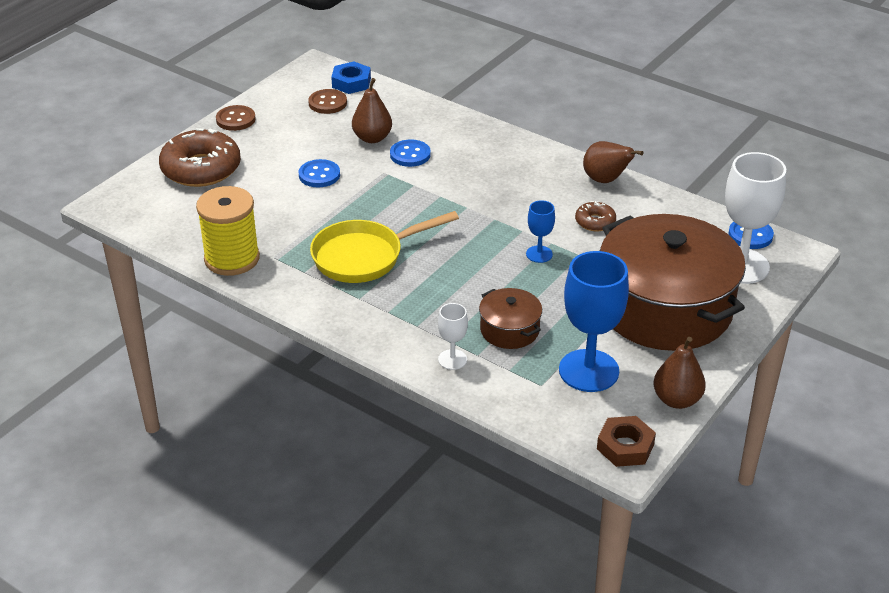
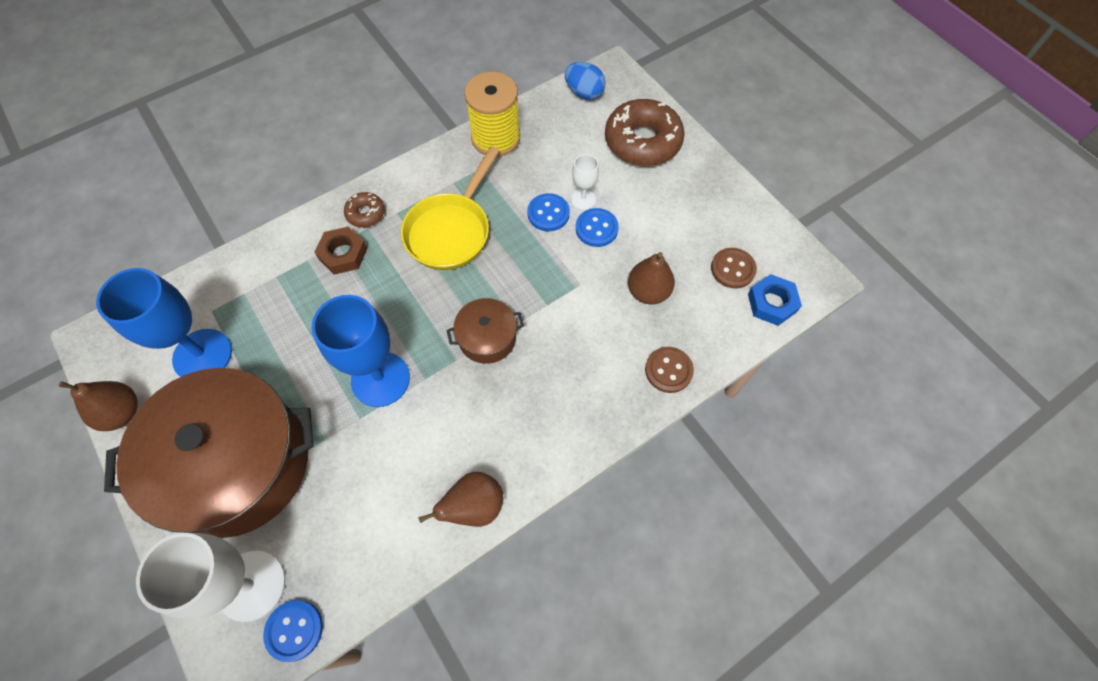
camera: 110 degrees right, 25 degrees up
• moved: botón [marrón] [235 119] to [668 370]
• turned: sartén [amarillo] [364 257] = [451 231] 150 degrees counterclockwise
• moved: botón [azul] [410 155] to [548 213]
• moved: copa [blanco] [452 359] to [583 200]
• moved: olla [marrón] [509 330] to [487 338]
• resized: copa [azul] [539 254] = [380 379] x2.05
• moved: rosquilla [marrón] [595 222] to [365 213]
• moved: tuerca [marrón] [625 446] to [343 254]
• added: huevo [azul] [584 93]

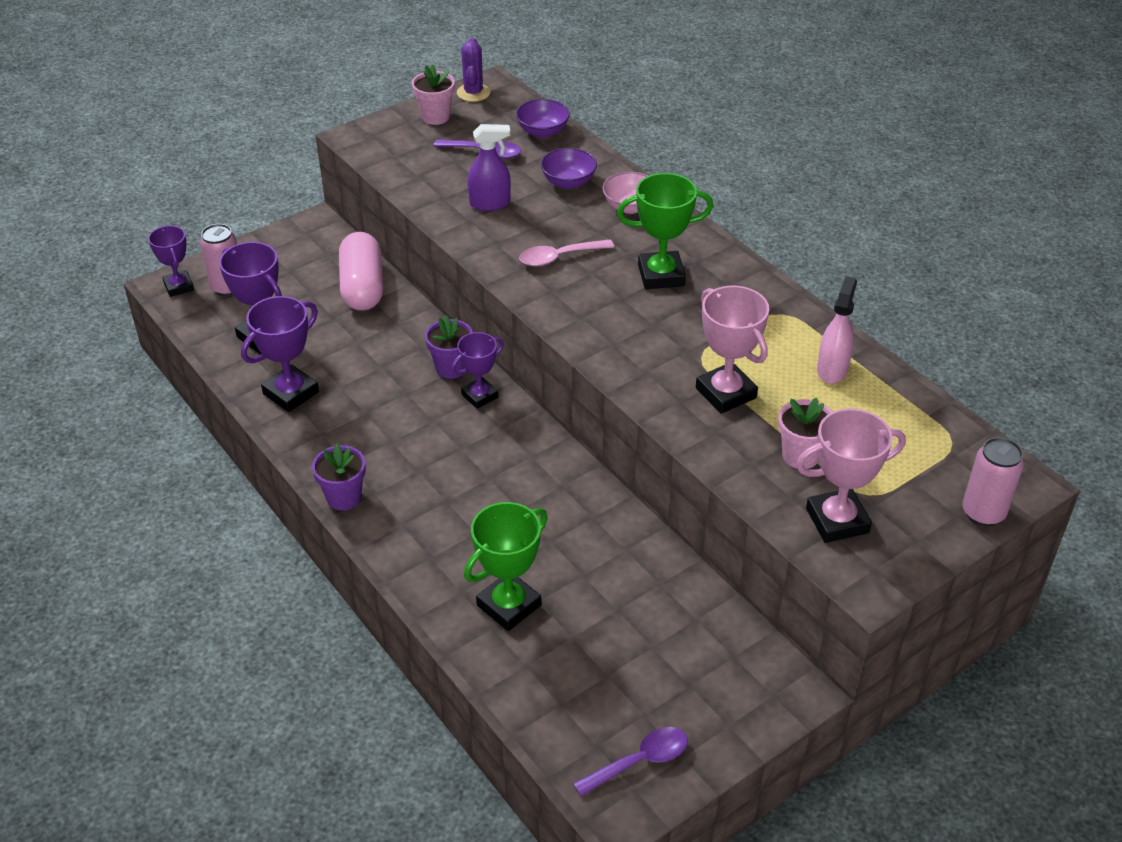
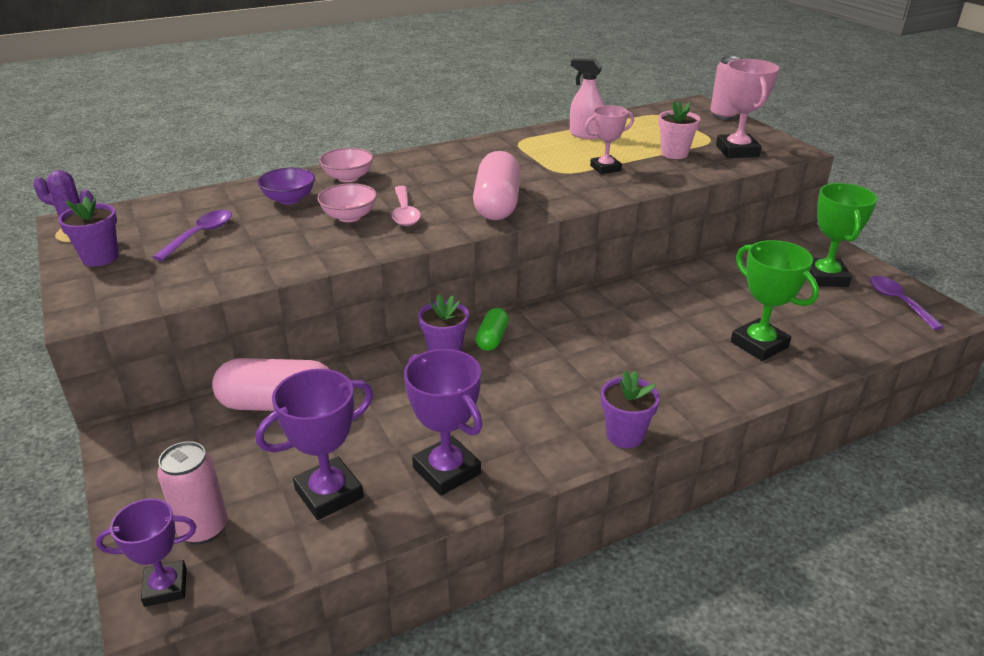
camera: 80 degrees left, 10 degrees down
• recoloured: maceta [rosa] [435 117] to maceta [morado] [100 258]
• replaced: trofeo [morado] [479 396] to cápsula [verde] [492 339]
• removed: pulverizador [morado] [490 203]
• removed: cuenco [morado] [542 131]
• moved: trofeo [verde] [661 275] to [825 277]
• resized: trofeo [rosa] [726 393] = [605 168] x0.67
• added: cuenco [rosa] [349 216]
• added: cápsula [rosa] [497 204]

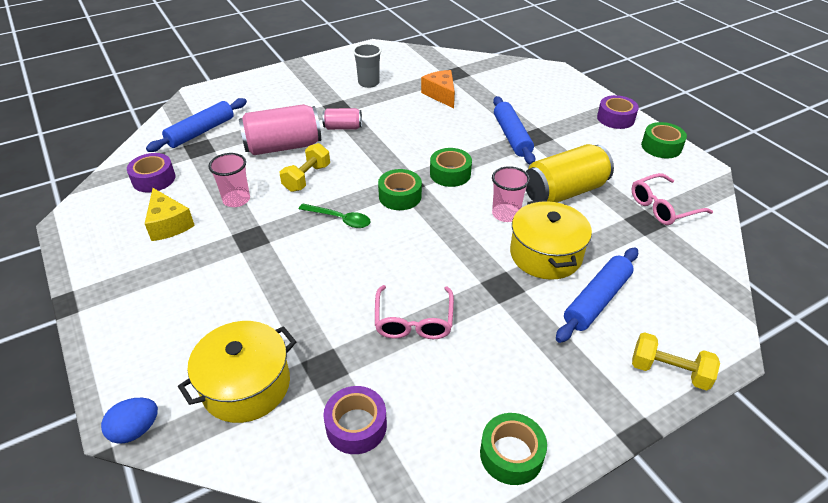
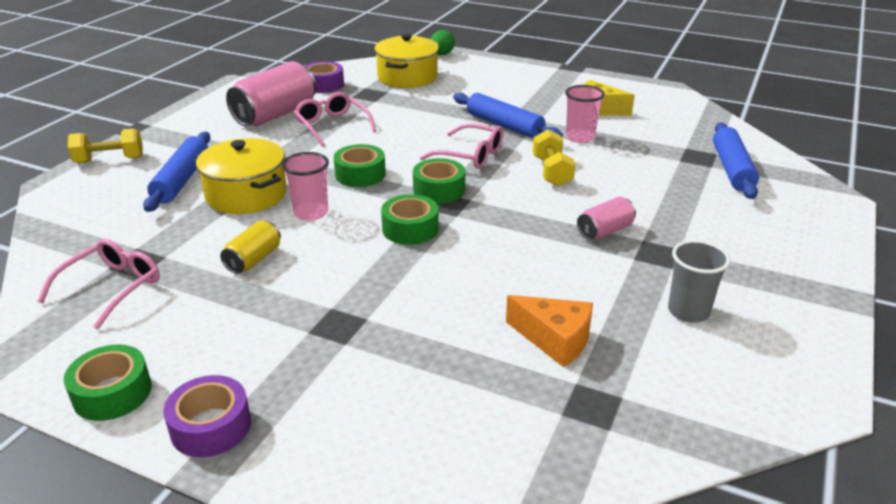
camera: 145 degrees right, 10 degrees down
• recoloured: huevo [azul] [136 430] to huevo [verde] [441 54]
• removed: cinta adhesiva [morado] [154 179]
• moved: lata [rosa] [283 146] to [275 115]
• replaced: cuchara [verde] [339 219] to gafas [rosa] [470 155]
• moved: cinta adhesiva [verde] [511 454] to [360 174]
• moved: rodillo [azul] [511 136] to [504 125]
• resized: lata [amarillo] [564 192] = [253 259] x0.52

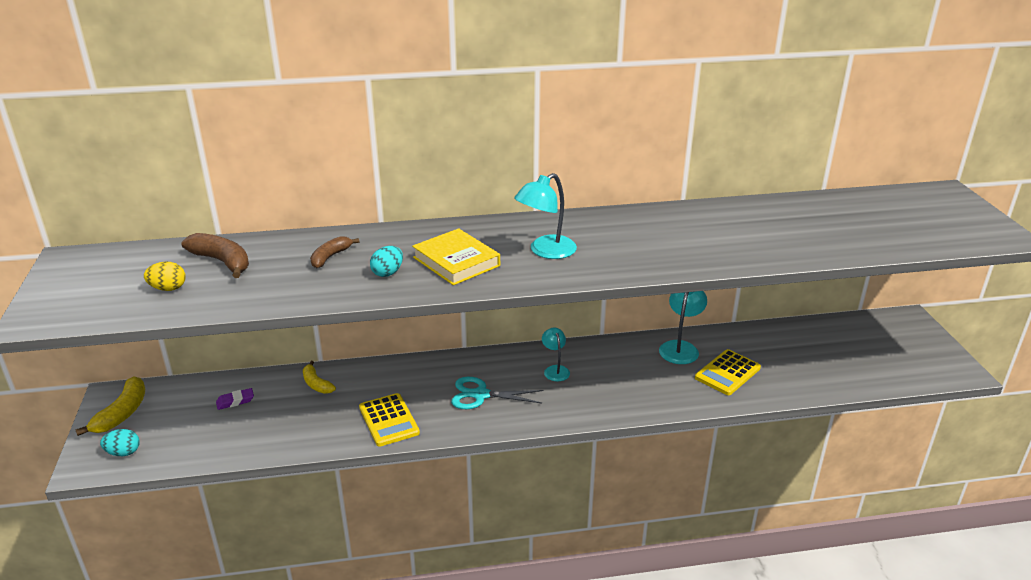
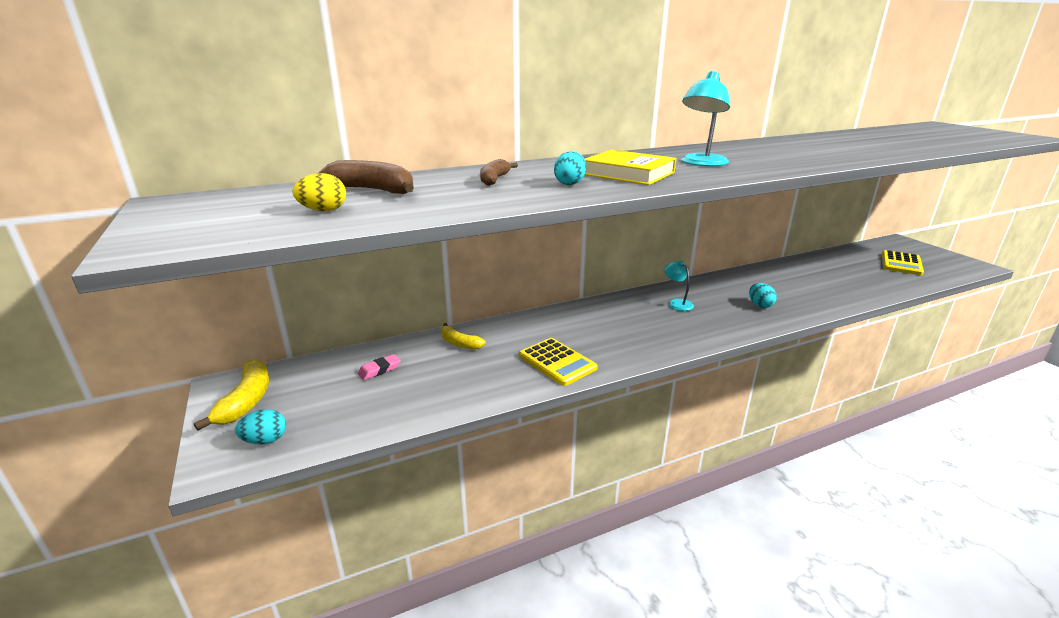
camera: 15 degrees left, 5 degrees down
• recoloured: goma de borrar [morado] [235 401] to goma de borrar [rosa] [379 370]
• removed: tijeras [turquesa] [481 395]
• removed: lámpara [turquesa] [680 347]
• moved: calculadora [amarillo] [727 373] to [901 263]
• added: huevo [turquesa] [760 305]

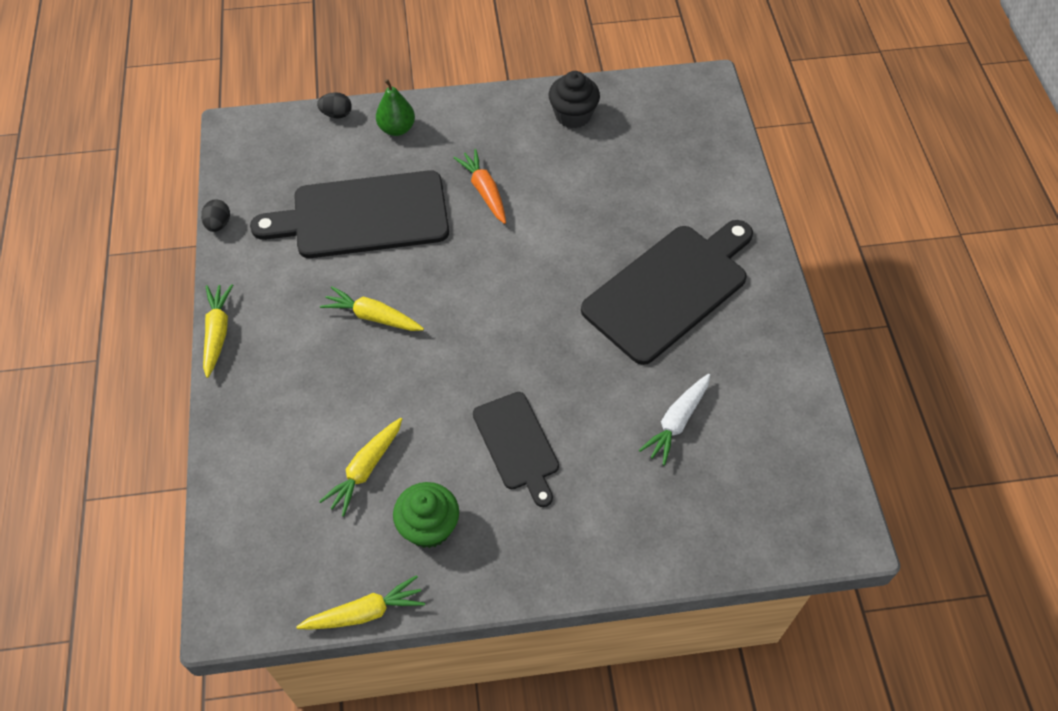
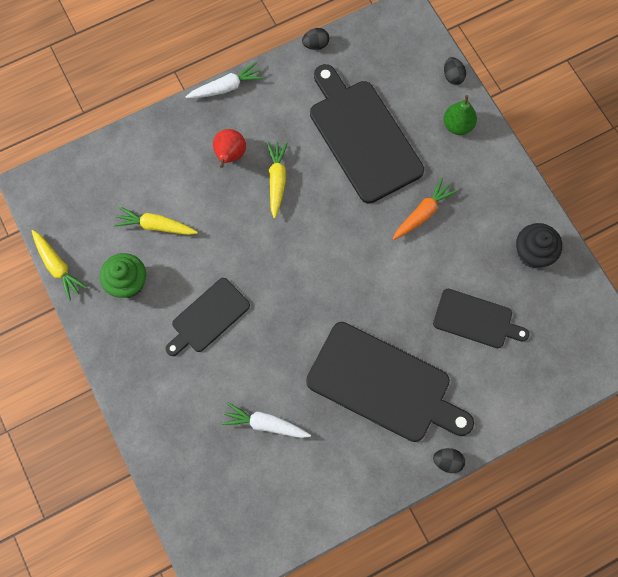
camera: 70 degrees right, 15 degrees up
• recoloured: zanahoria [amarillo] [217 333] to zanahoria [blanco] [226 87]
• added: pera [rojo] [230 155]
• added: tabla de cortar [negro] [476 319]
• added: huevo [negro] [447 461]

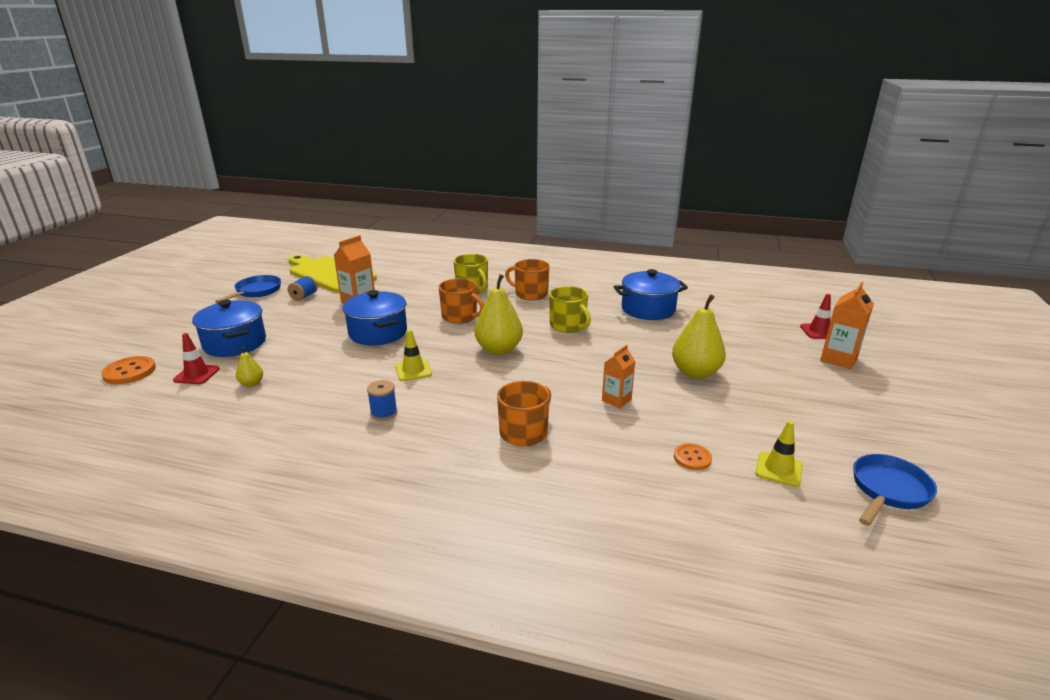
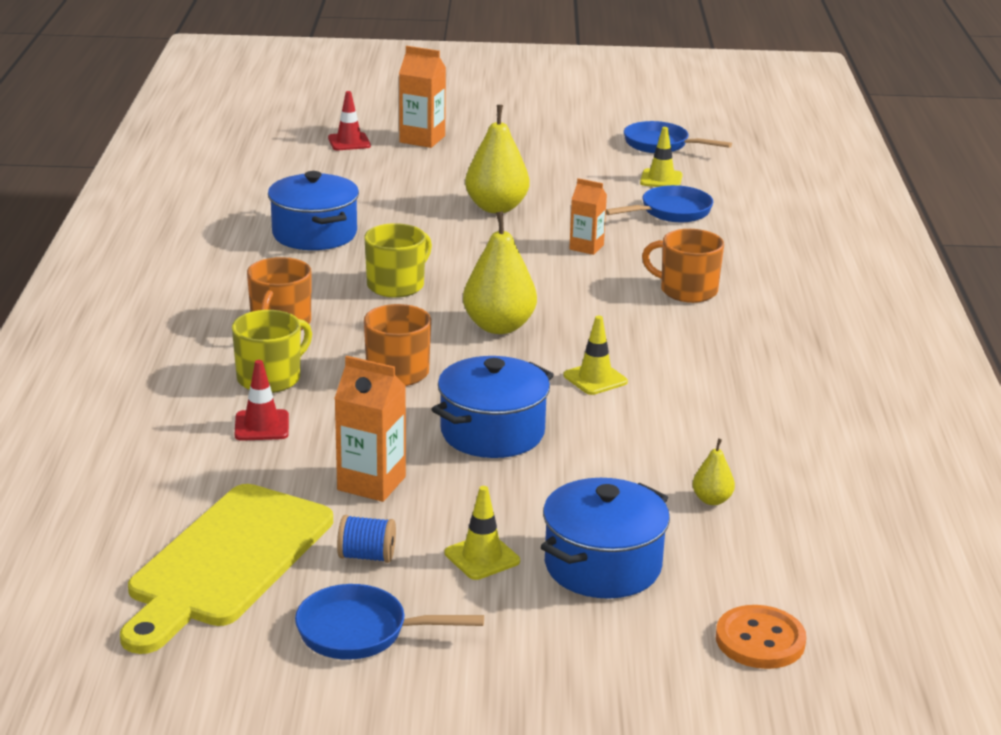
camera: 105 degrees left, 0 degrees up
• moved: cono de tráfico [rojo] [197 374] to [262 426]
• removed: carrete [azul] [384 413]
• replaced: botón [naranja] [692 458] to sartén [azul] [671 212]
• added: cono de tráfico [amarillo] [482 557]

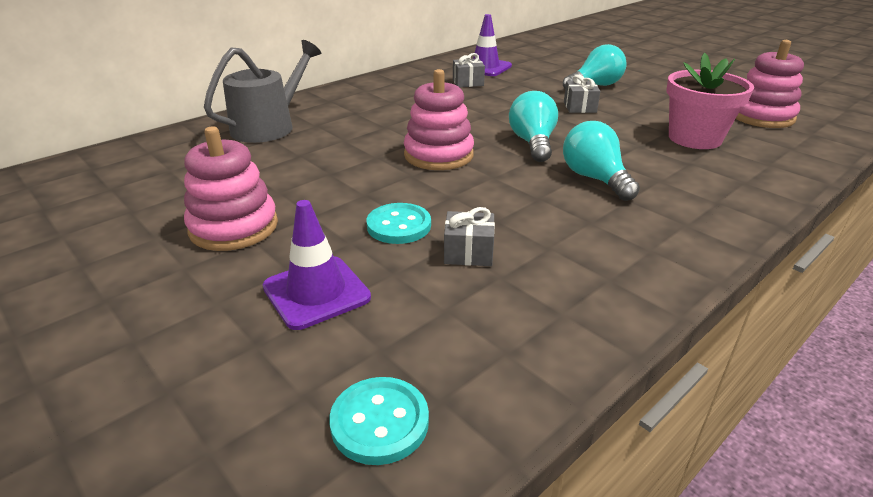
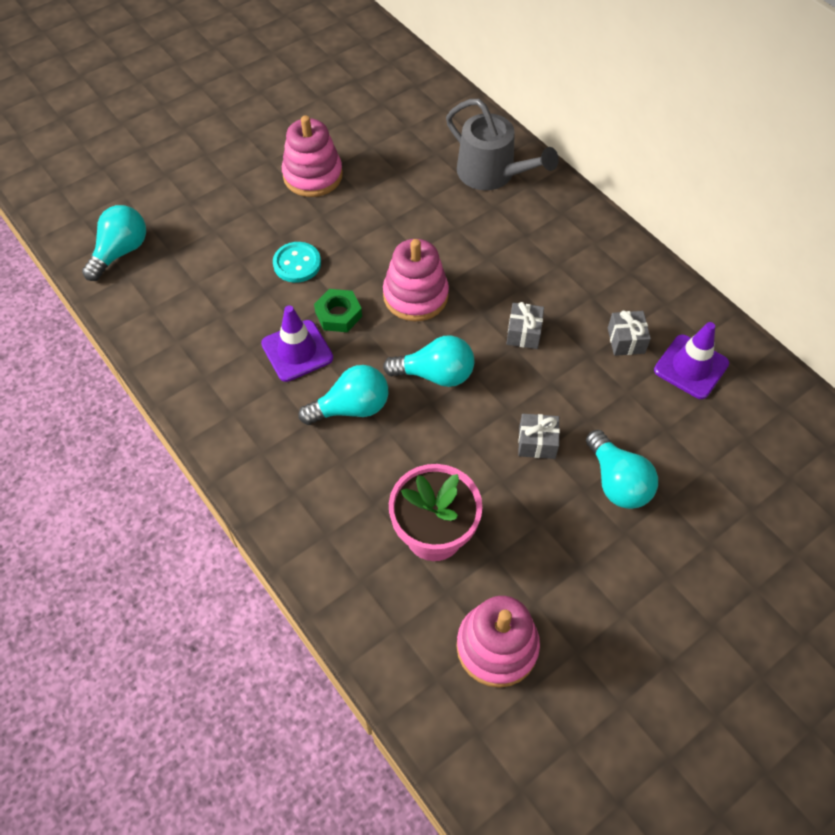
camera: 95 degrees right, 25 degrees up
• moved: cono de tráfico [morado] [316 292] to [297 351]
• replaced: botón [turquesa] [379 422] to bombilla [turquesa] [121 252]
• moved: regalo [gris] [468 252] to [523 333]
• added: tuerca [verde] [338 314]

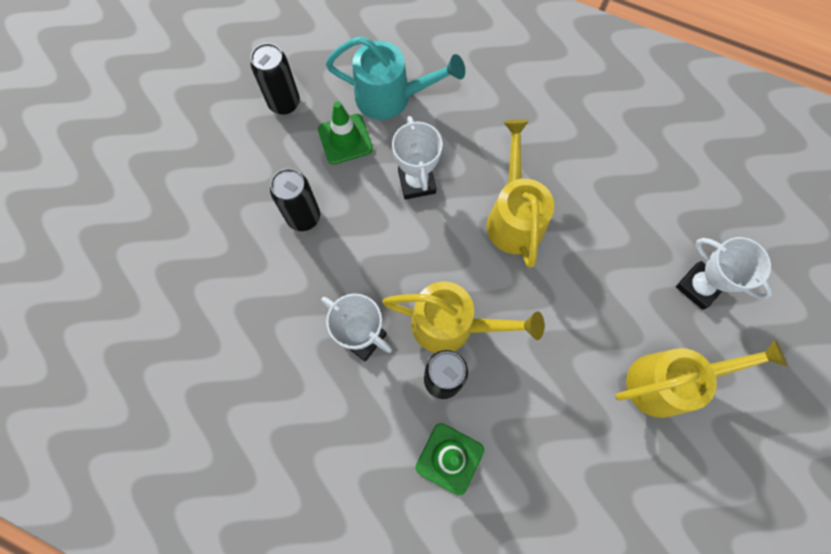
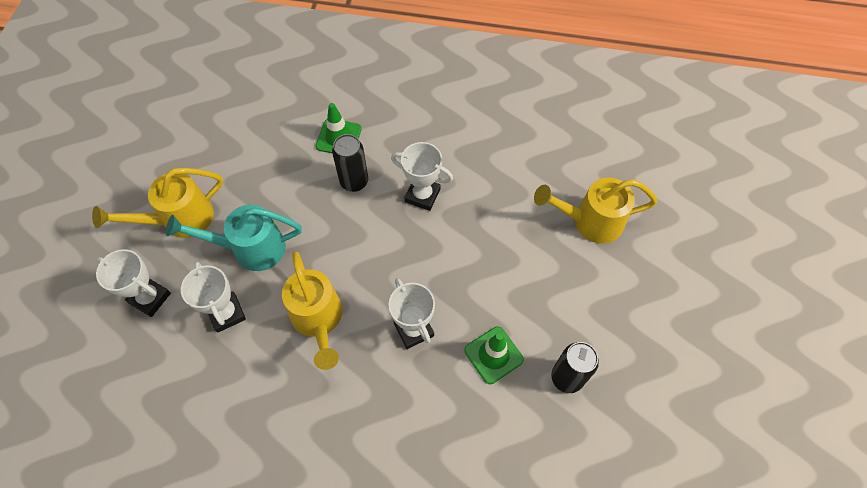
camera: 165 degrees right, 10 degrees down
• removed: lata [negro] [303 217]
• moved: regadera [turquesa] [391 97] to [251 248]
• moved: regadera [amarillo] [452 325] to [590 221]
• added: trofeo [blanco] [226 313]

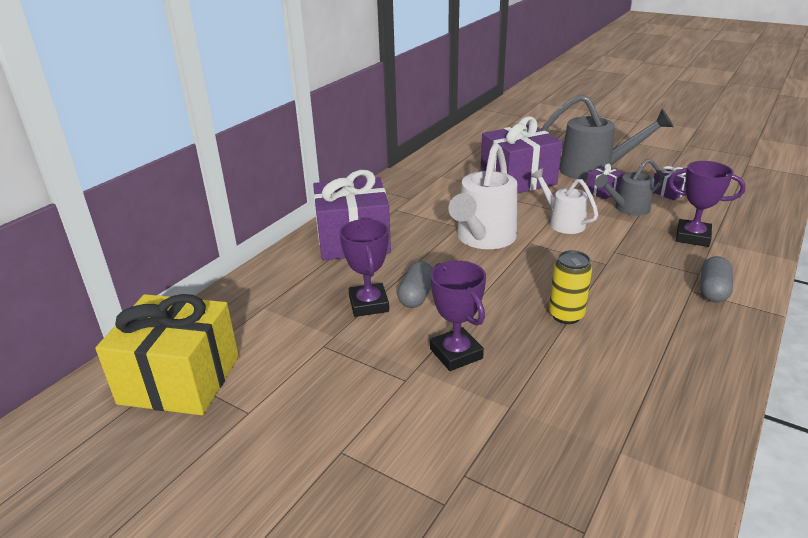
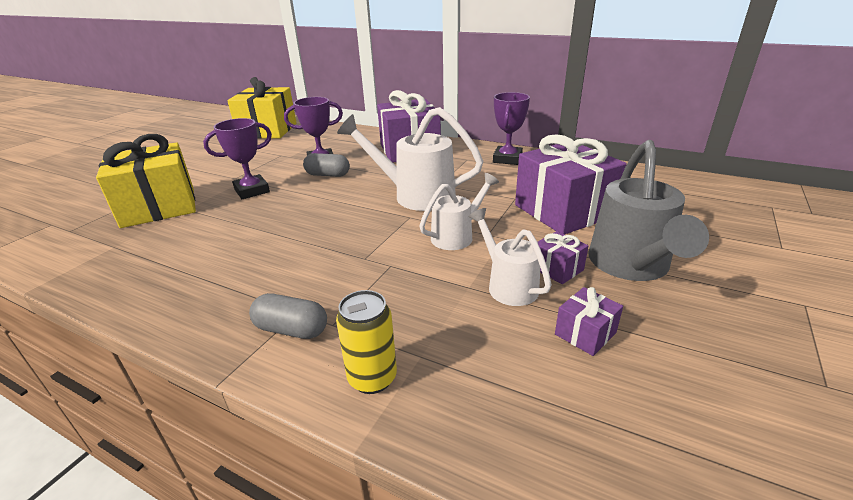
camera: 85 degrees right, 0 degrees up
• moved: lata [amarillo] [566 315] to [372 378]
• recoloured: regadera [gris] [628 208] to regadera [blanco] [508 285]
• moved: trofeo [morado] [692 237] to [507 159]
• added: regalo [amarillo] [159 207]

